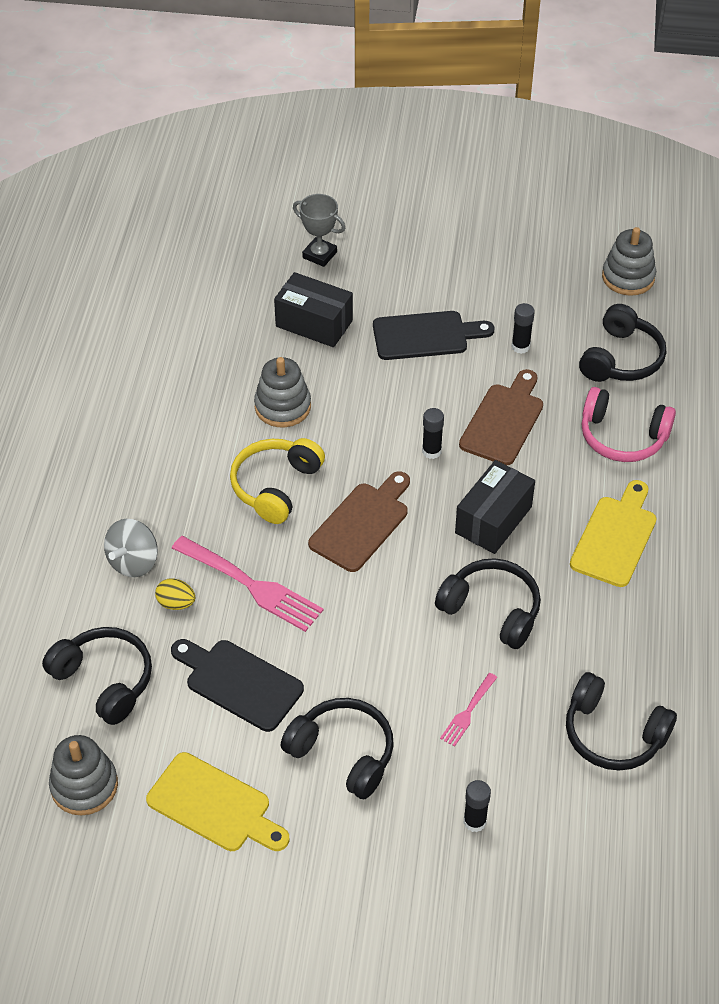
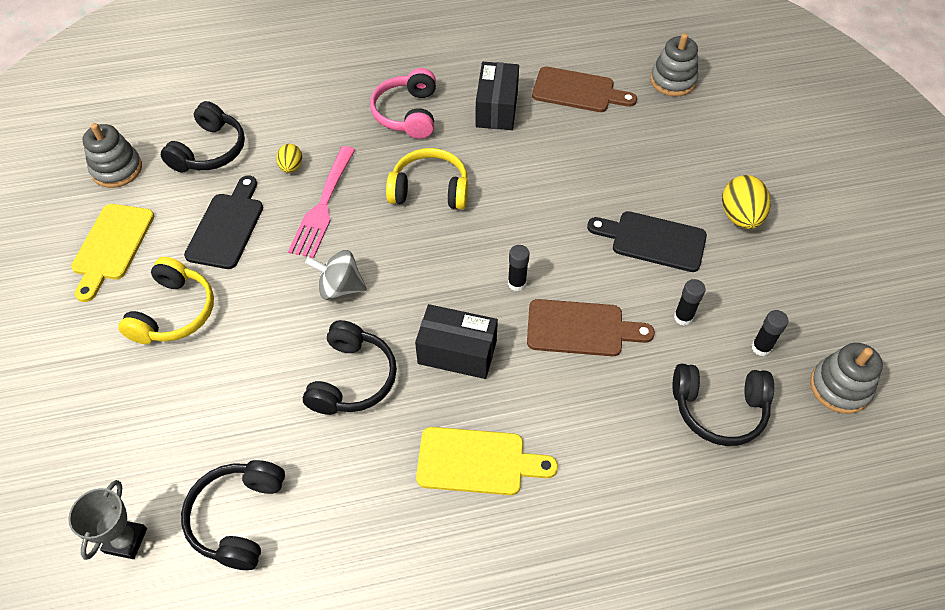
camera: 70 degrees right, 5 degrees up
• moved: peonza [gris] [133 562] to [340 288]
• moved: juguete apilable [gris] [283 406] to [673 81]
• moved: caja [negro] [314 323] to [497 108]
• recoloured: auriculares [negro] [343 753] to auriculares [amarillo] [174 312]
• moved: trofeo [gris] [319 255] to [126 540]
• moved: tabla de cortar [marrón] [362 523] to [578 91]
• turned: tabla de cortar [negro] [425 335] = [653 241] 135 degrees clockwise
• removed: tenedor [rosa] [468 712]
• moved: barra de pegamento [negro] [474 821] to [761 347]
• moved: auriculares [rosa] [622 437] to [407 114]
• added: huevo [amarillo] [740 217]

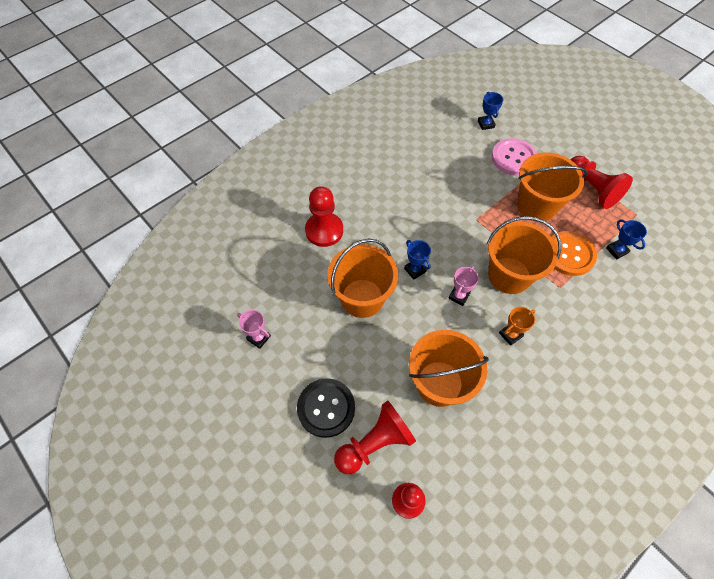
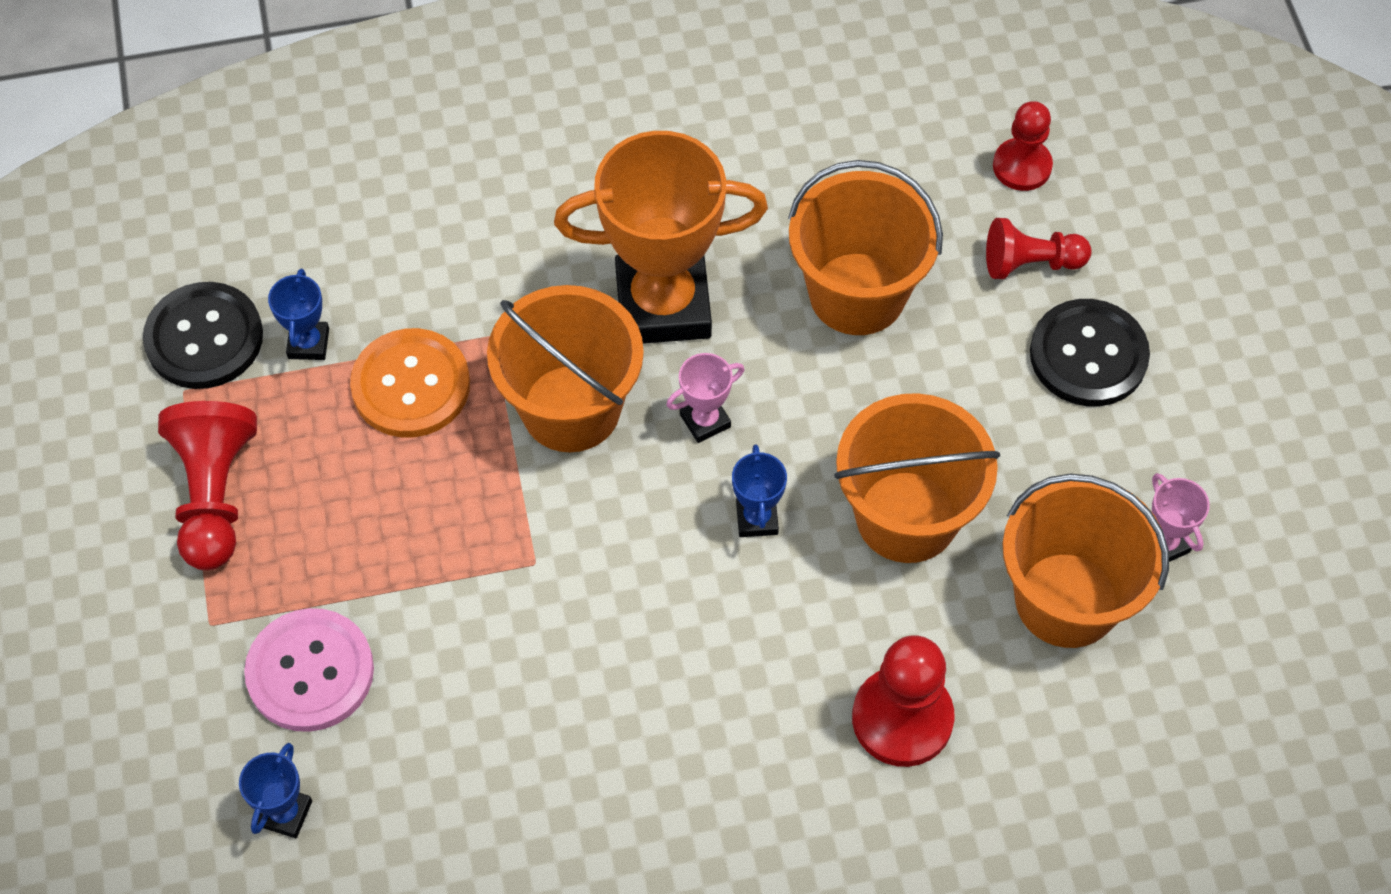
camera: 150 degrees left, 0 degrees up
• resized: peón [rojo] [375 443] = [1030 263] x0.66
• resized: trofeo [naranja] [510 334] = [663 305] x2.39
• moved: balde [naranja] [536 205] to [1066 600]
• added: botón [negro] [204 338]

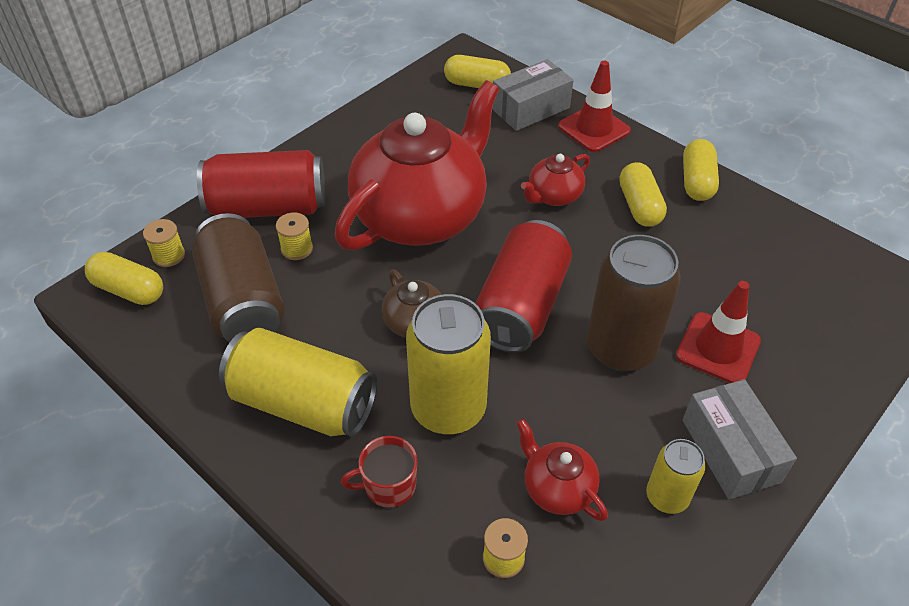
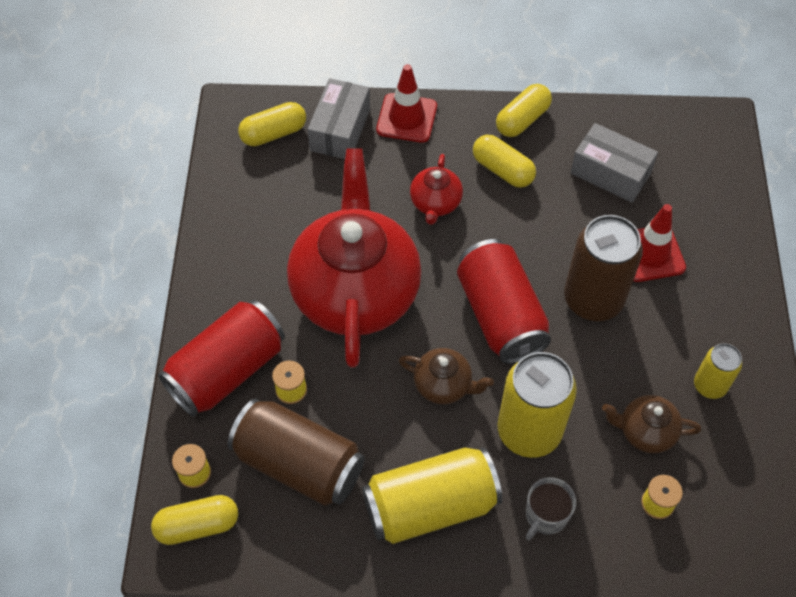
camera: 40 degrees left, 10 degrees up
• recoloured: taza [rojo] [388 485] to taza [gris] [546 515]
• recoloured: tetera [rojo] [557 488] to tetera [marrón] [645 432]
• turned: cápsula [amarillo] [697 182] = [522 120] 75 degrees clockwise
• moved: caja [gris] [730 450] to [610 173]

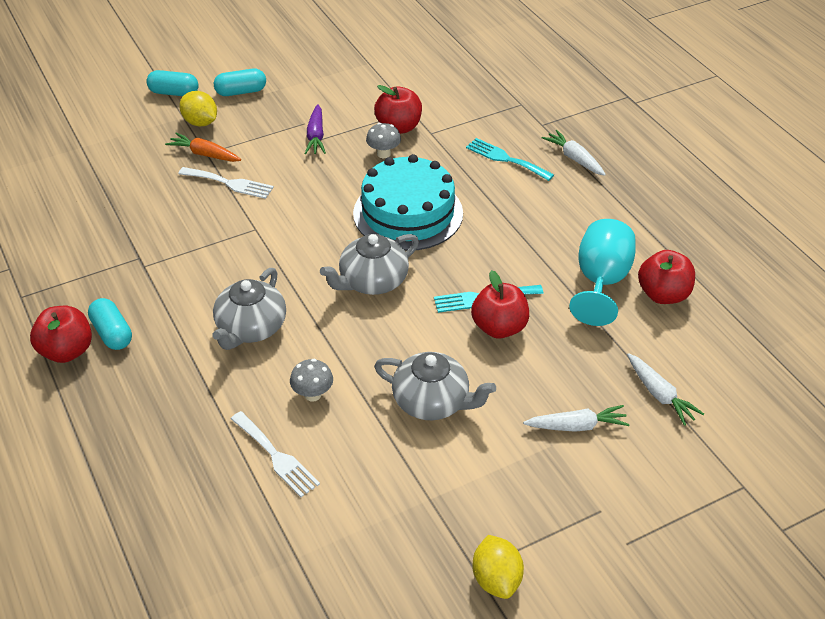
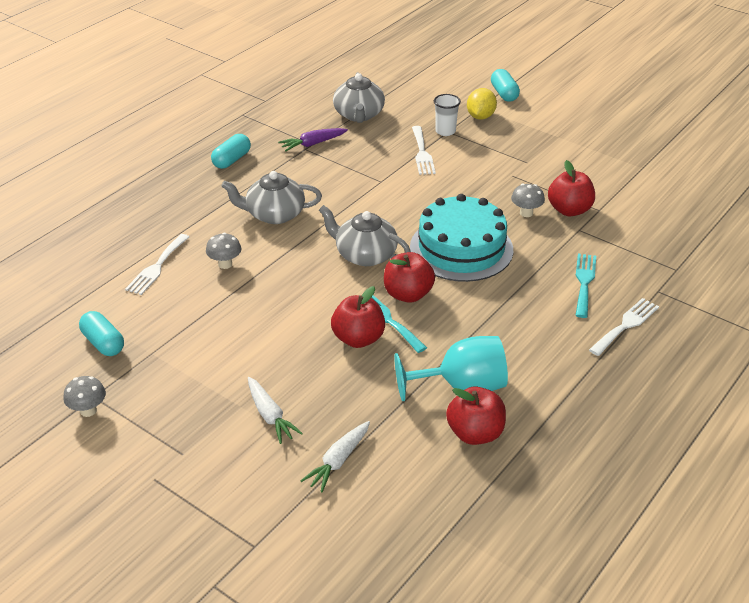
camera: 65 degrees right, 5 degrees down
• moved: manzana [rojo] [67 351] to [408 294]
• replaced: zanahoria [naranja] [205 154] to vaso [blanco] [445 131]
• moved: cápsula [turquesa] [241 92] to [103 343]
• moved: zanahoria [morado] [316 136] to [313 144]
• moved: tetera [gris] [432 402] to [359 115]
• replaced: limón [amarillo] [496 579] to seta [gris] [88 410]
• replaced: zanahoria [blanco] [574 159] to tenedor [blanco] [626 325]

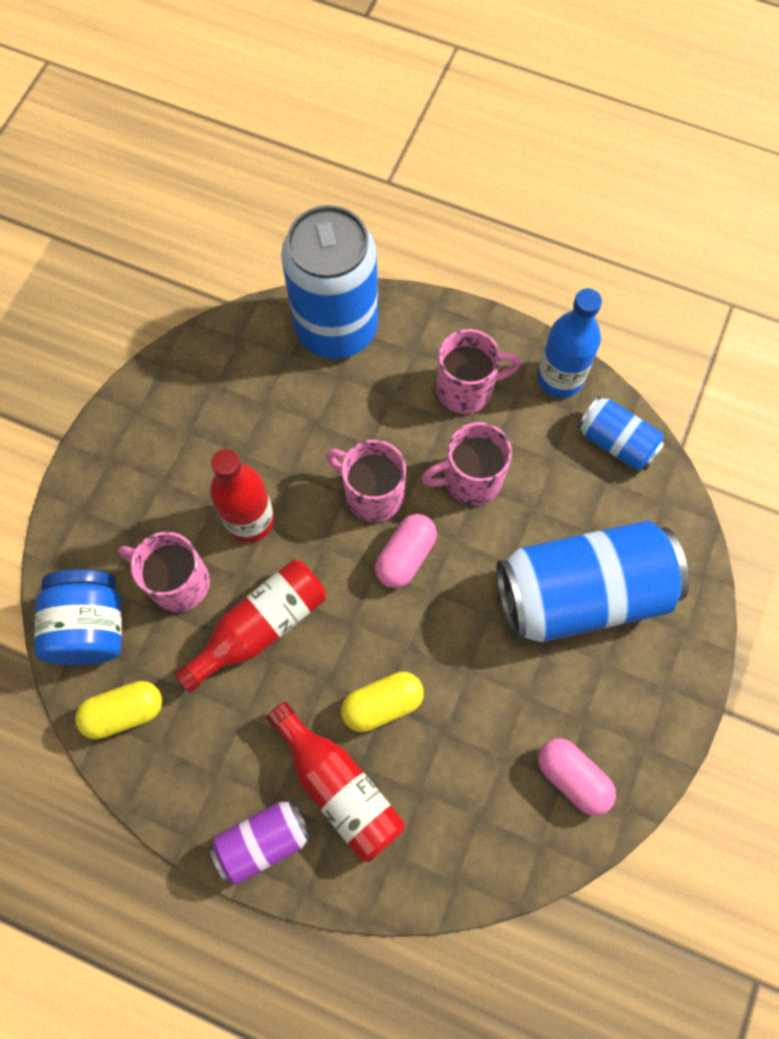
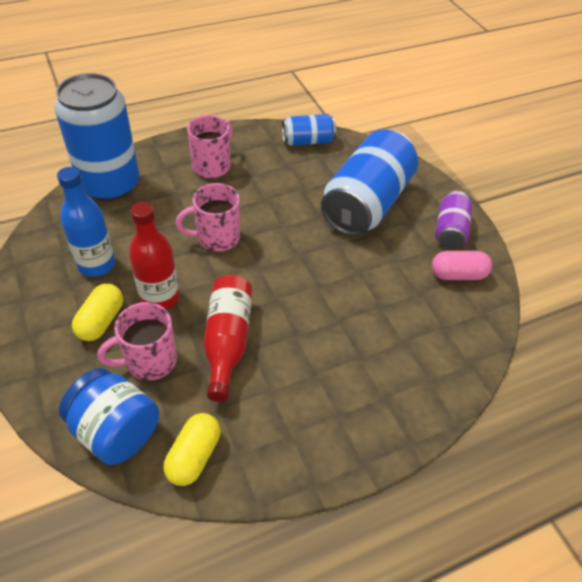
camera: 50 degrees left, 20 degrees down
• moved: lata [morado] [263 841] to [450 230]
• removed: botella [rojo] [339 787]
• moved: cápsula [amarillo] [382 704] to [101 321]
• removed: cápsula [rosa] [405 556]
• removed: taza [rosa] [470 479]
• moved: botella [azul] [560 378] to [96 264]

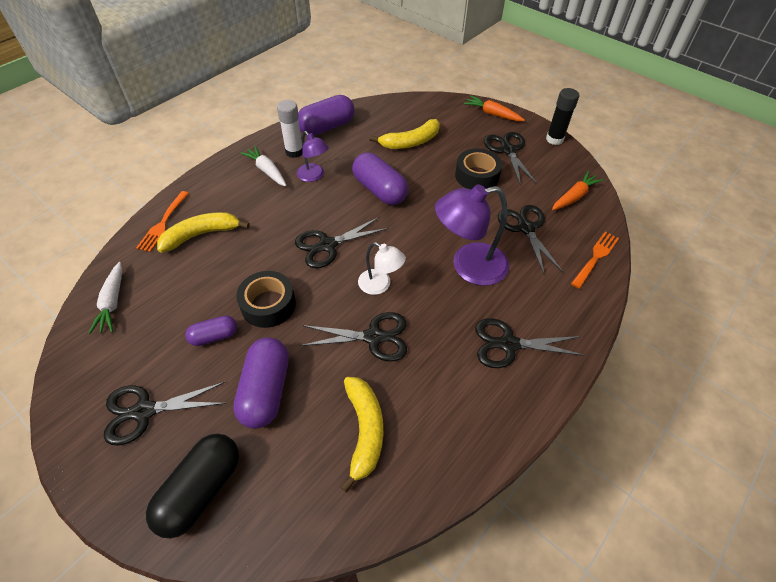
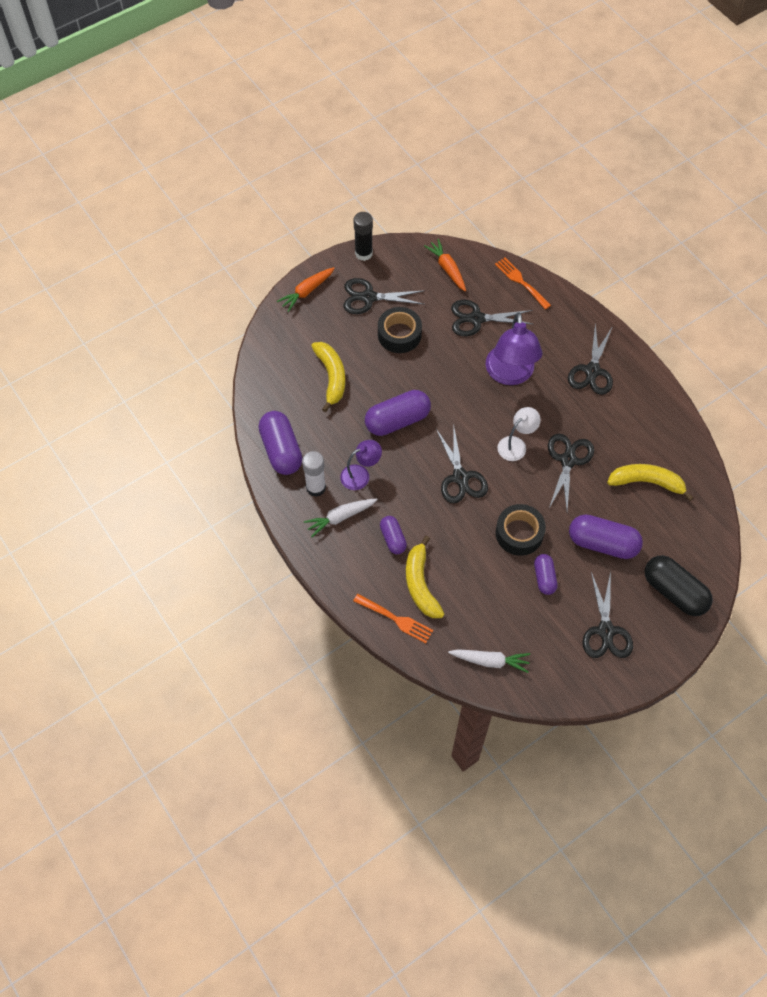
camera: 75 degrees left, 10 degrees up
• added: cápsula [morado] [393 538]

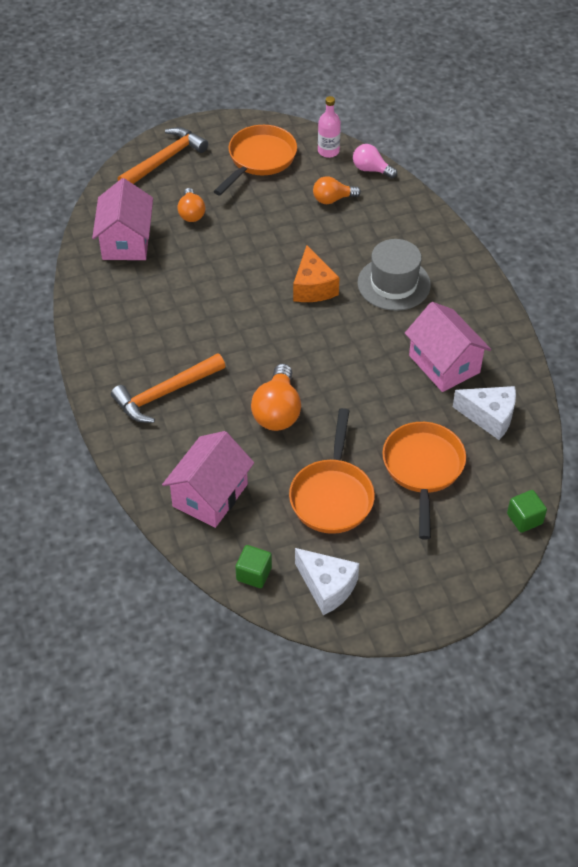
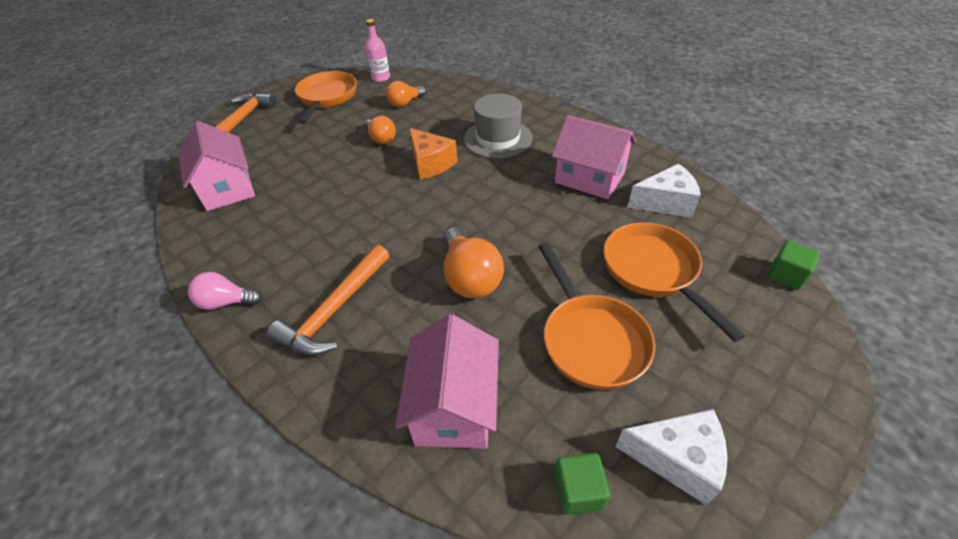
camera: 25 degrees left, 5 degrees down
• moved: bombilla [naranja] [191 213] to [381 139]
• moved: bombilla [rosa] [371 170] to [226 302]

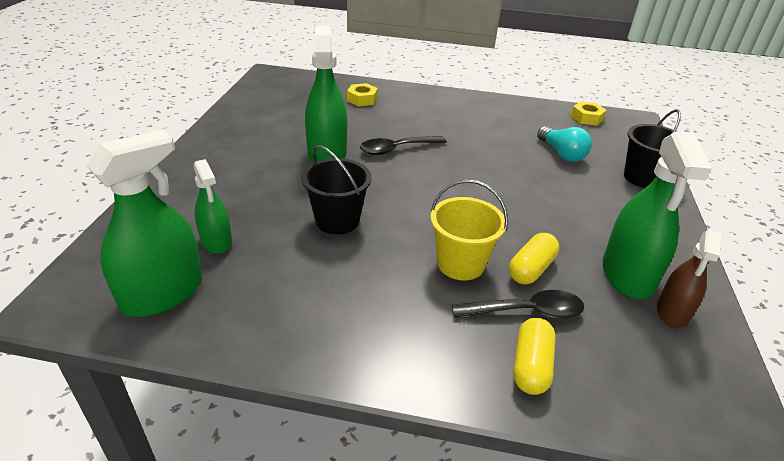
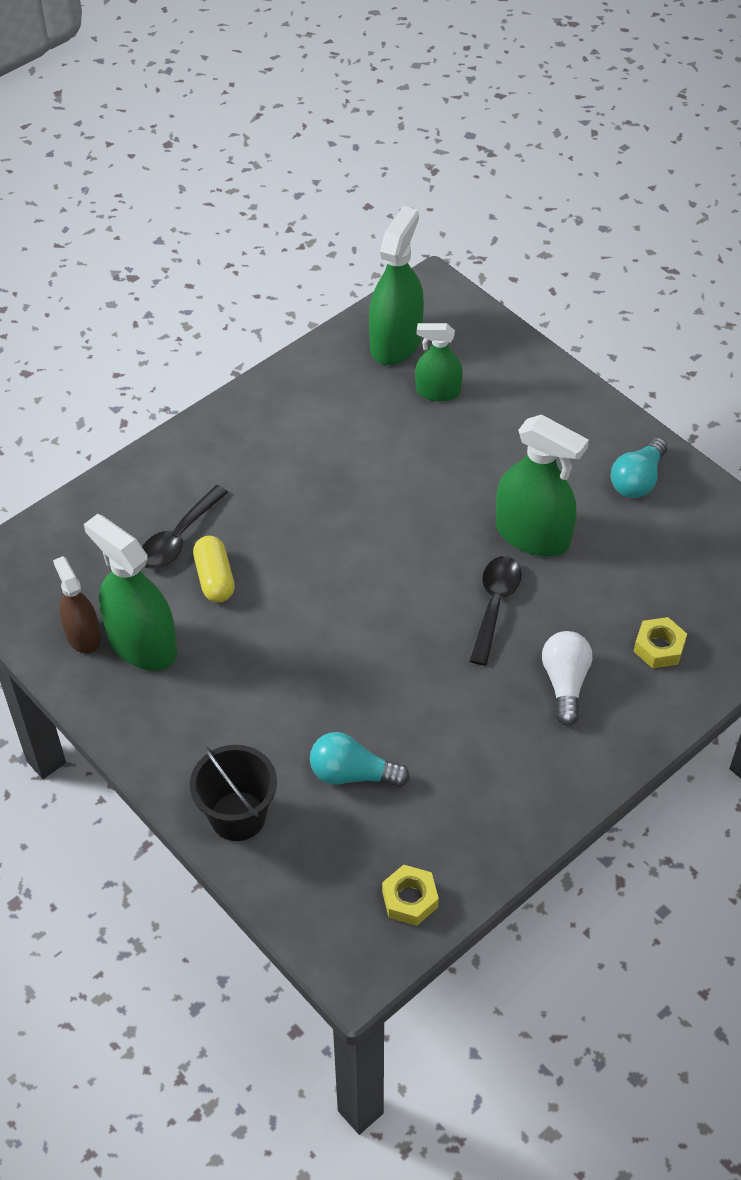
camera: 130 degrees right, 15 degrees up
• turned: pulverizador [verde] [162 294] = [395 342] 150 degrees counterclockwise
• removed: balde [negro] [337 220]
• removed: balde [amarillo] [460 264]
• removed: cápsula [amarillo] [531 366]
• added: bombilla [blanco] [565 683]
• added: bombilla [turquesa] [637 480]

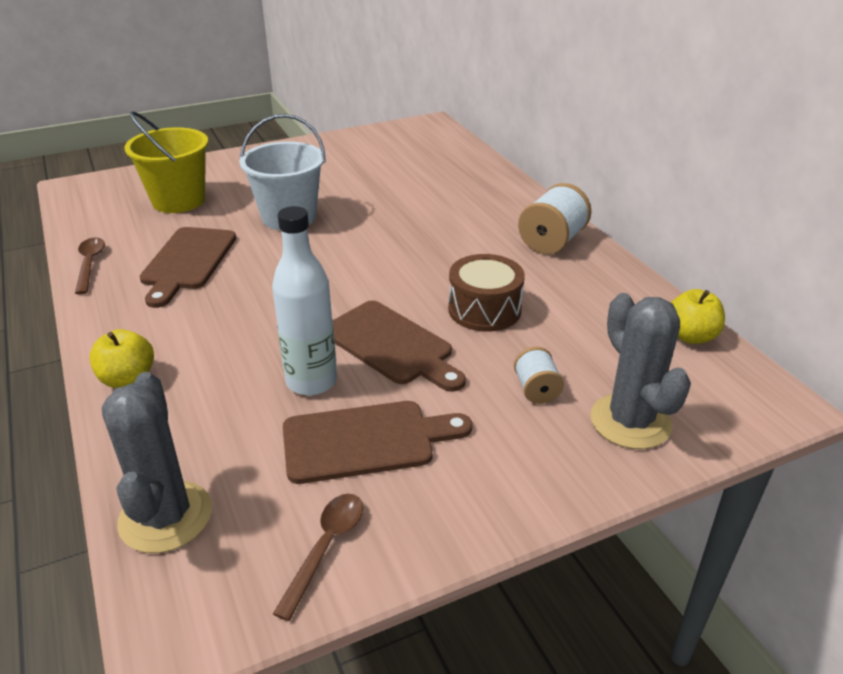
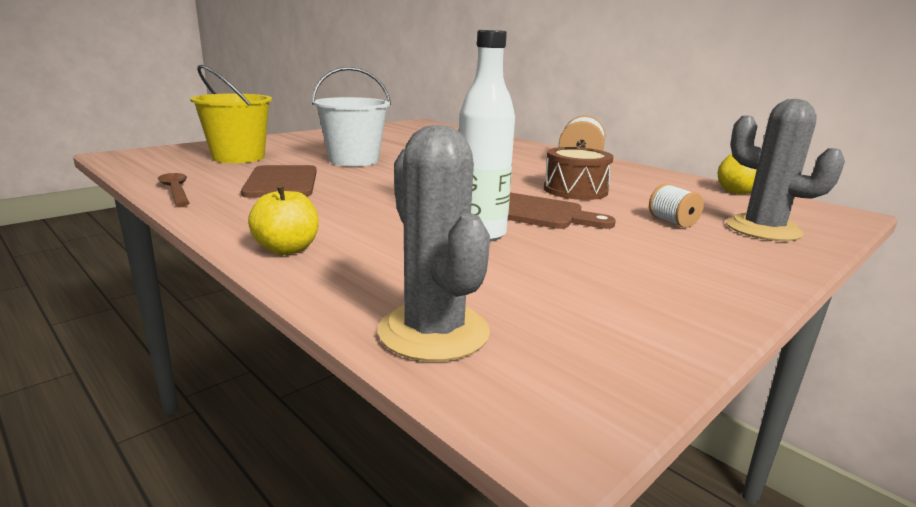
camera: 20 degrees left, 15 degrees down
• removed: cuchara [marrón] [326 547]
• removed: tabla de cortar [marrón] [366 441]

